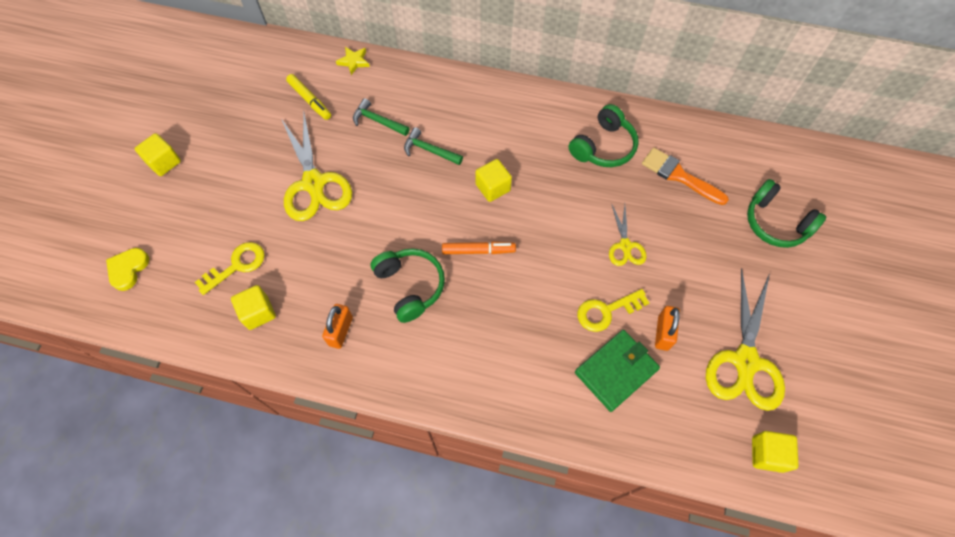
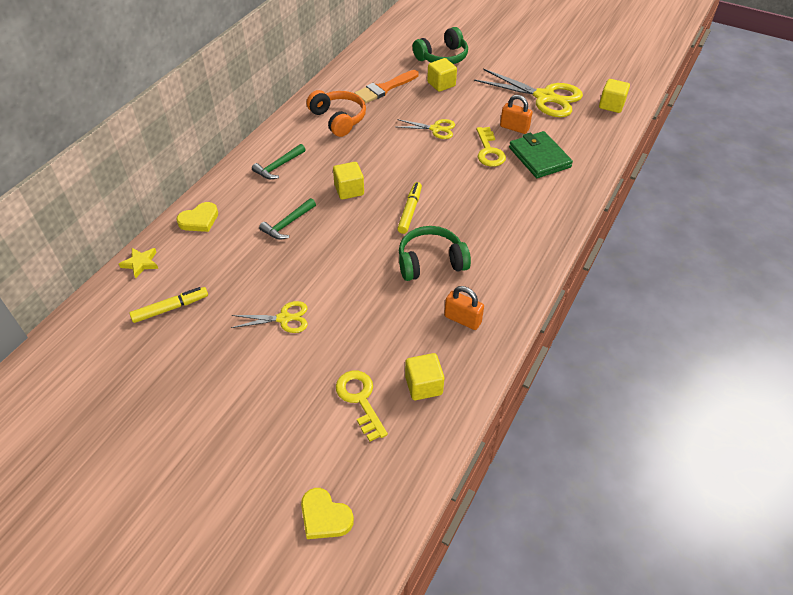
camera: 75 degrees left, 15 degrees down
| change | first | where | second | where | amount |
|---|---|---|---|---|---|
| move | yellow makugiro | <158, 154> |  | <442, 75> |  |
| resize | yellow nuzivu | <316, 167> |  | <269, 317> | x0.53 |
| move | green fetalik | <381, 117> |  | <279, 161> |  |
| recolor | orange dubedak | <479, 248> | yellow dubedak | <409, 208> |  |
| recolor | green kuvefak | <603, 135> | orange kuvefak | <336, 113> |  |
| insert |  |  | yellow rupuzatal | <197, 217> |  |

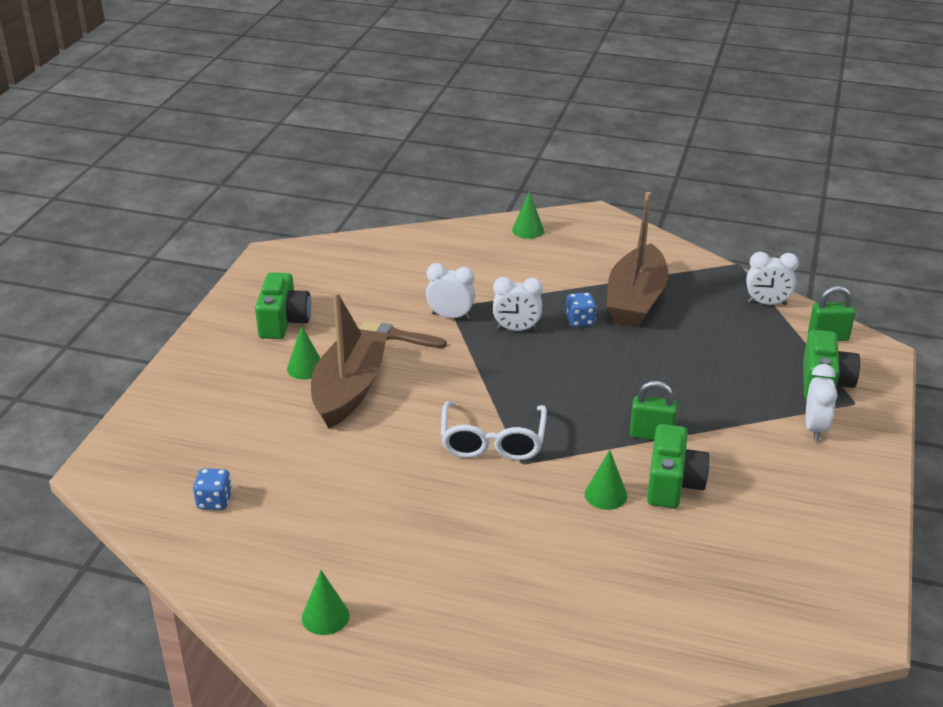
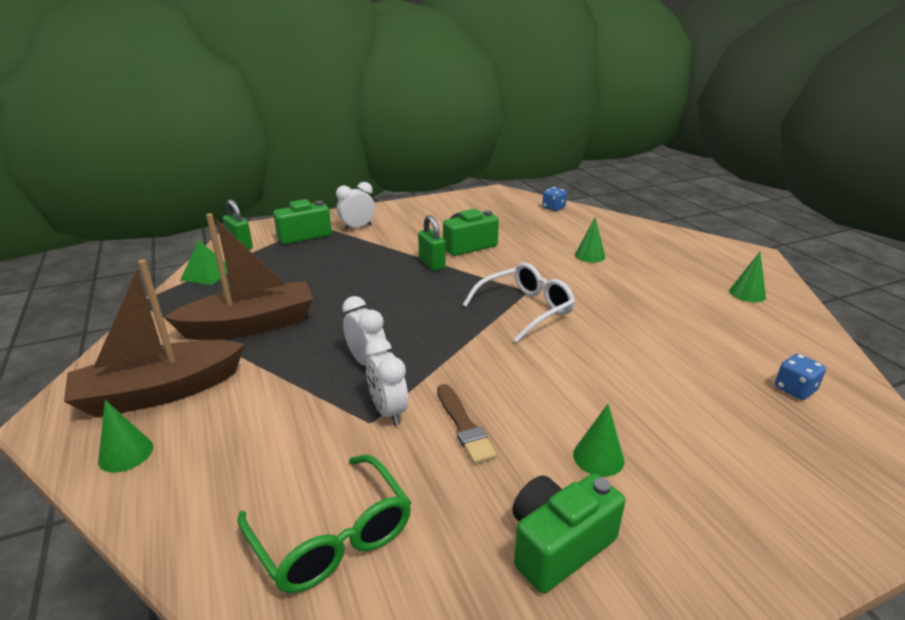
camera: 130 degrees left, 5 degrees down
| change | first | where | second | where | amount |
|---|---|---|---|---|---|
| move | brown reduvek | <349, 360> |  | <154, 338> |  |
| move | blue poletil | <581, 309> |  | <554, 199> |  |
| move | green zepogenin | <606, 480> |  | <590, 240> |  |
| replace | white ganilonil | <772, 278> | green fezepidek | <204, 262> |  |
| insert |  |  | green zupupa | <324, 524> |  |

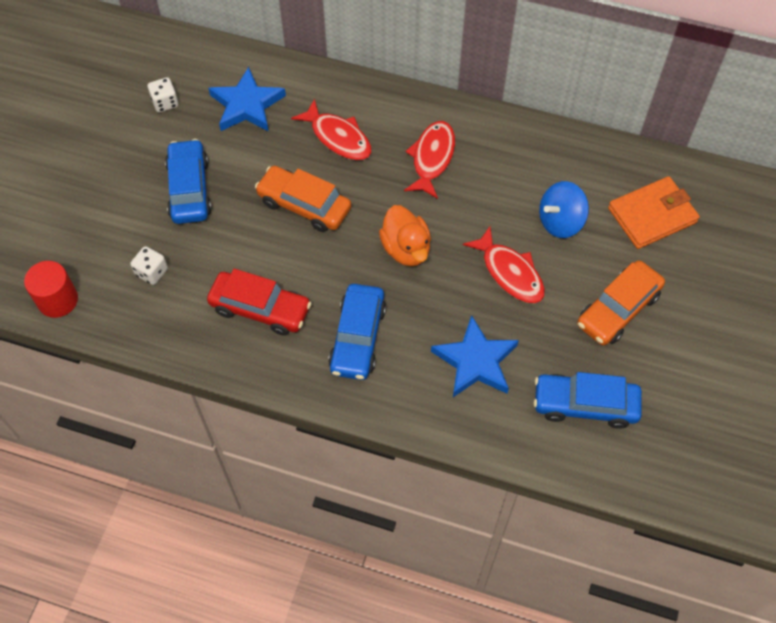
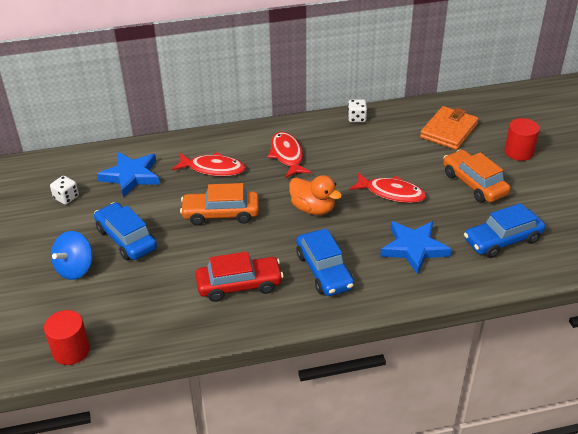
camera: 30 degrees left, 20 degrees down
| change | first | where | second | where | amount |
|---|---|---|---|---|---|
| move | white poletil | <149, 265> |  | <357, 110> |  |
| move | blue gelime | <564, 209> |  | <72, 255> |  |
| rotate | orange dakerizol | <621, 303> |  | <477, 176> | 135 degrees clockwise |
| insert |  |  | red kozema | <522, 139> |  |

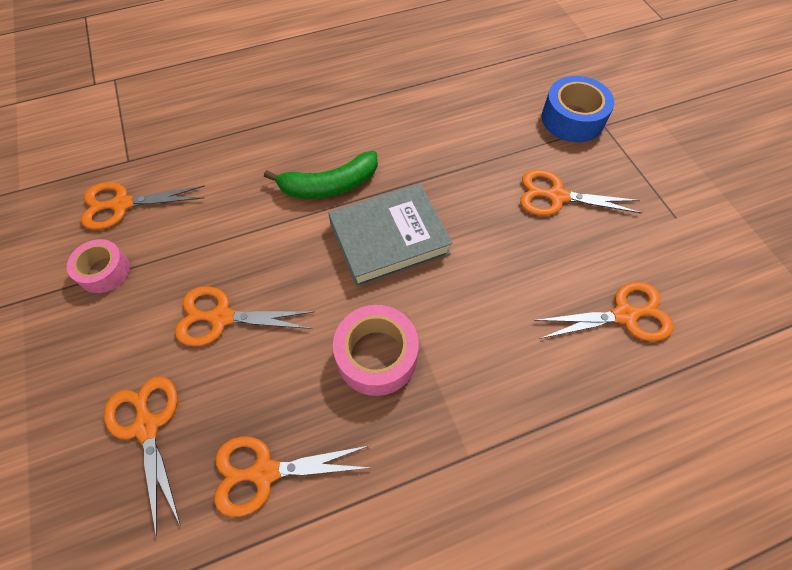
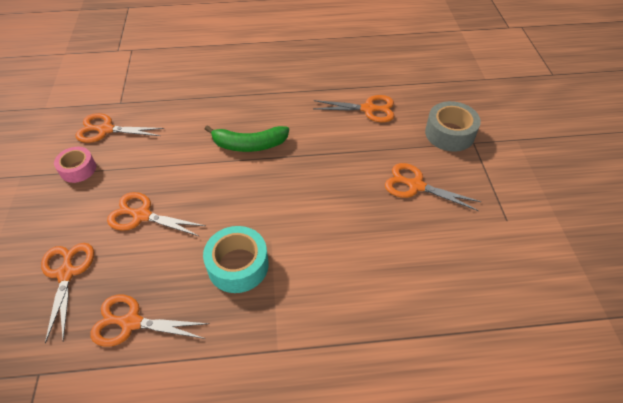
camera: 15 degrees right, 10 degrees down
| change | first | where | second | where | amount |
|---|---|---|---|---|---|
| delete | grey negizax | <390, 235> |  |  |  |
| recolor | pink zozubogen | <376, 350> | turquoise zozubogen | <236, 259> |  |
| move | orange nuzivu | <604, 311> |  | <353, 108> |  |
| recolor | blue zozubogen | <578, 109> | grey zozubogen | <453, 126> |  |

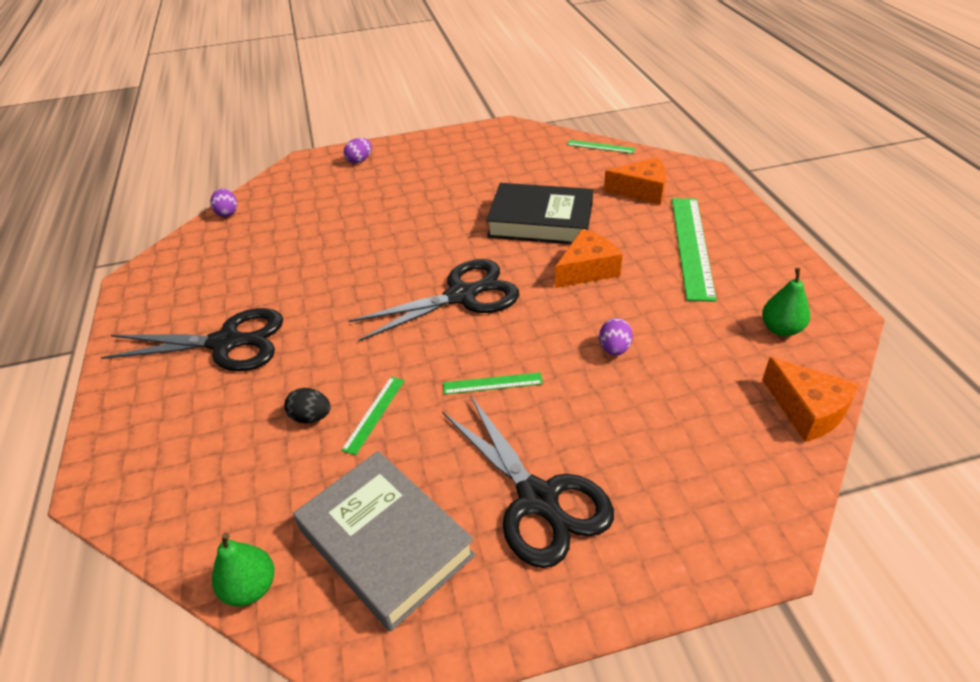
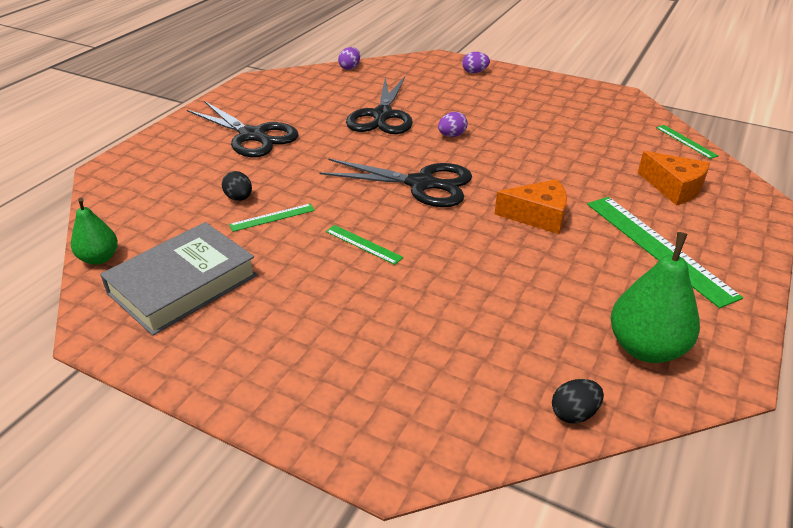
camera: 40 degrees right, 5 degrees down
| change | first | where | second | where | amount |
|---|---|---|---|---|---|
| rotate | grey negizax | <384, 541> |  | <178, 279> | 45 degrees clockwise |
| move | black nuzivu | <528, 481> |  | <379, 105> |  |
| delete | black negizax | <539, 213> |  |  |  |
| move | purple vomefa | <616, 337> |  | <453, 124> |  |
| rotate | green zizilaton | <694, 250> |  | <665, 252> | 75 degrees counterclockwise |
| resize | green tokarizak | <786, 302> |  | <655, 297> | x1.63 |
| replace | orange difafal | <810, 399> | black vomefa | <578, 401> |  |

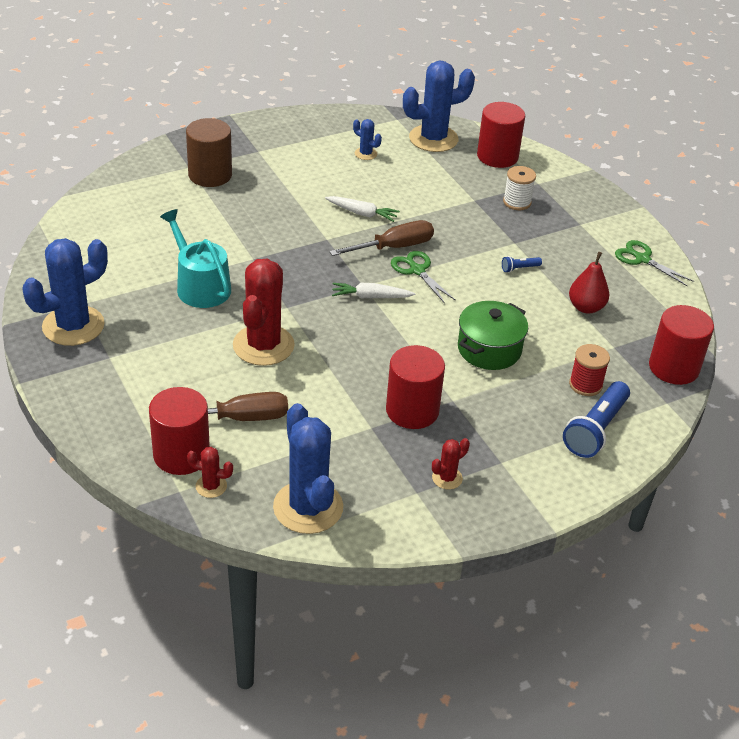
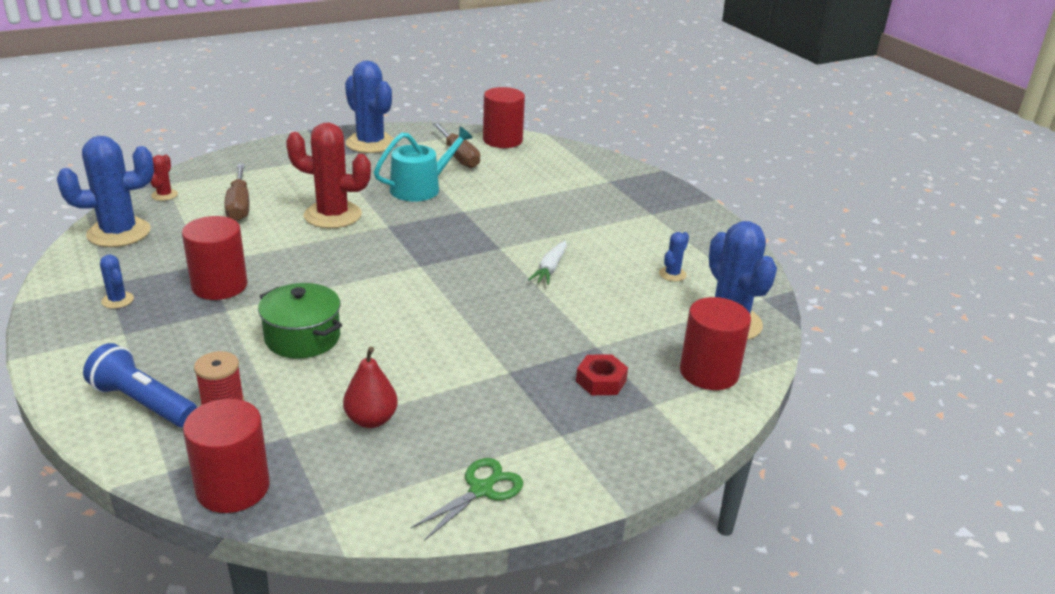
camera: 90 degrees right, 10 degrees down
| change | first | where | second | where | amount |
|---|---|---|---|---|---|
| move | red kozema | <179, 431> |  | <504, 117> |  |
| delete | brown kozema | <209, 152> |  |  |  |
| move | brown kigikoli | <381, 238> |  | <456, 145> |  |
| delete | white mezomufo | <373, 290> |  |  |  |
| delete | green nuzivu | <423, 277> |  |  |  |
| recolor | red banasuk | <451, 463> | blue banasuk | <117, 282> |  |
| delete | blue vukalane | <522, 264> |  |  |  |
| replace | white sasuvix | <519, 188> | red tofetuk | <602, 374> |  |

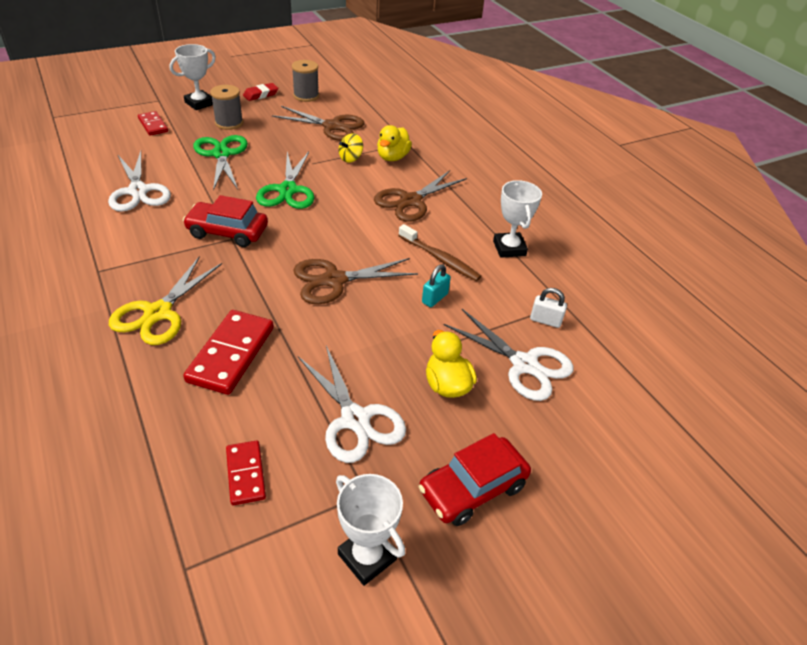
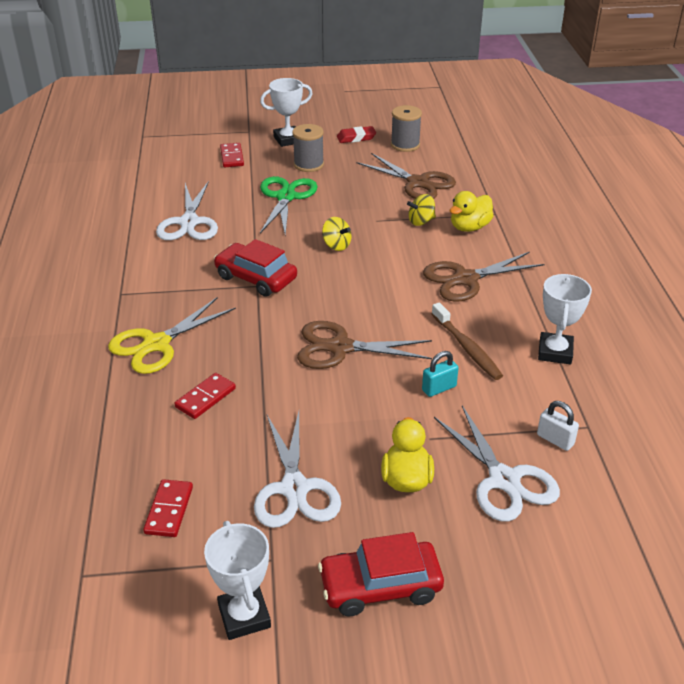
camera: 25 degrees right, 5 degrees down
| change | first | where | second | where | amount |
|---|---|---|---|---|---|
| resize | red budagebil | <228, 352> |  | <205, 396> | x0.58 |
| replace | green nuzivu | <285, 180> | yellow gelime | <337, 234> |  |

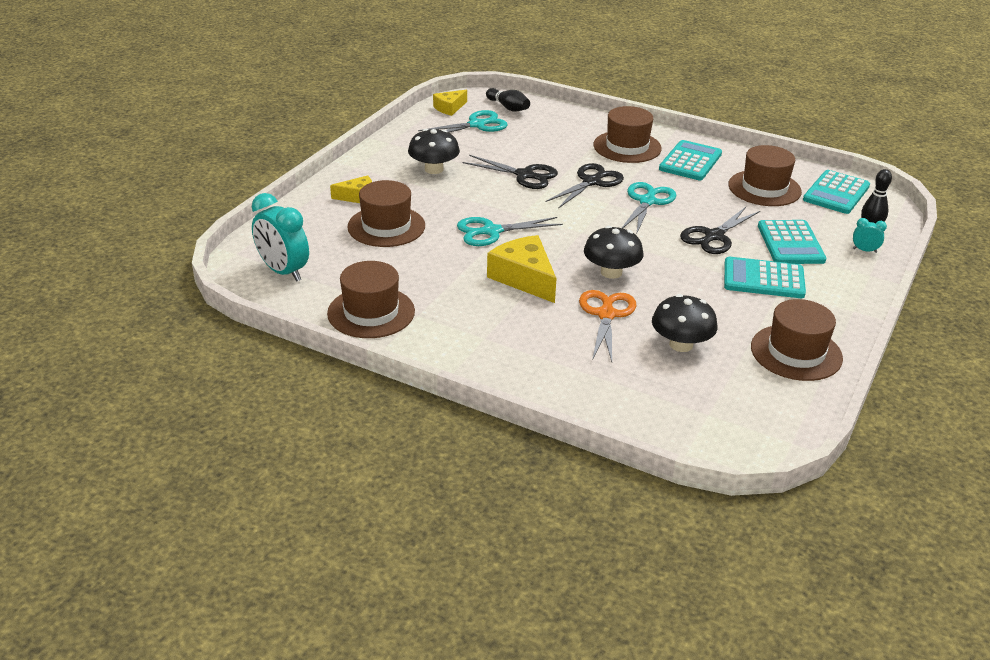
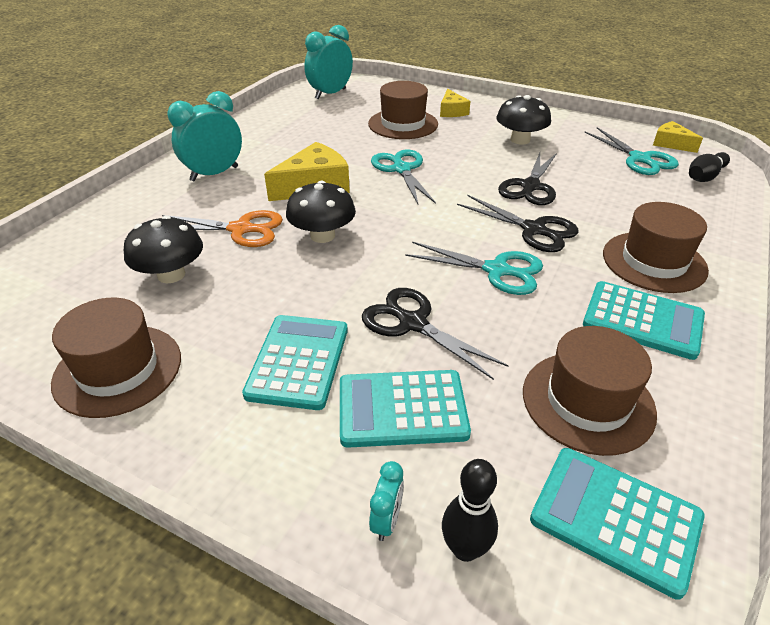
camera: 90 degrees right, 5 degrees up
| change | first | where | second | where | amount |
|---|---|---|---|---|---|
| delete | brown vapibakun | <371, 299> |  |  |  |
| insert |  |  | turquoise ganilonil | <204, 136> |  |

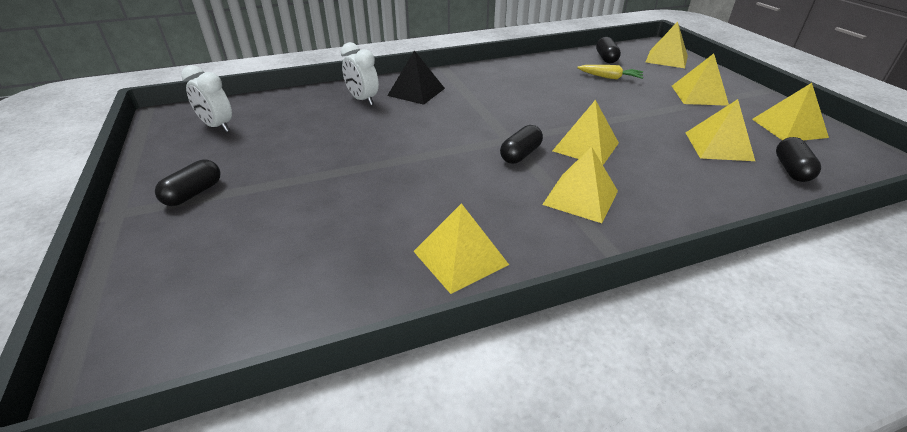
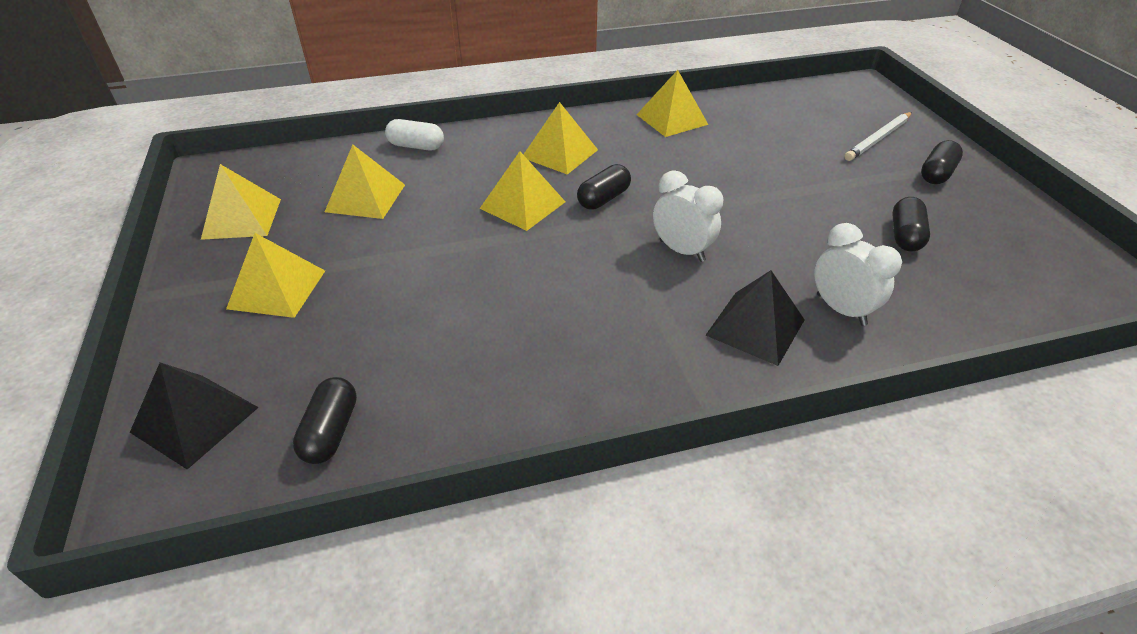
camera: 175 degrees left, 5 degrees up
| change | first | where | second | where | amount |
|---|---|---|---|---|---|
| move | white ganilonil | <206, 98> |  | <688, 216> |  |
| delete | yellow mezomufo | <610, 72> |  |  |  |
| recolor | yellow fezepidek | <667, 44> | black fezepidek | <194, 416> |  |
| move | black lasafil | <798, 159> |  | <911, 224> |  |
| insert |  |  | white lasafil | <414, 134> |  |
| insert |  |  | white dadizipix | <878, 136> |  |

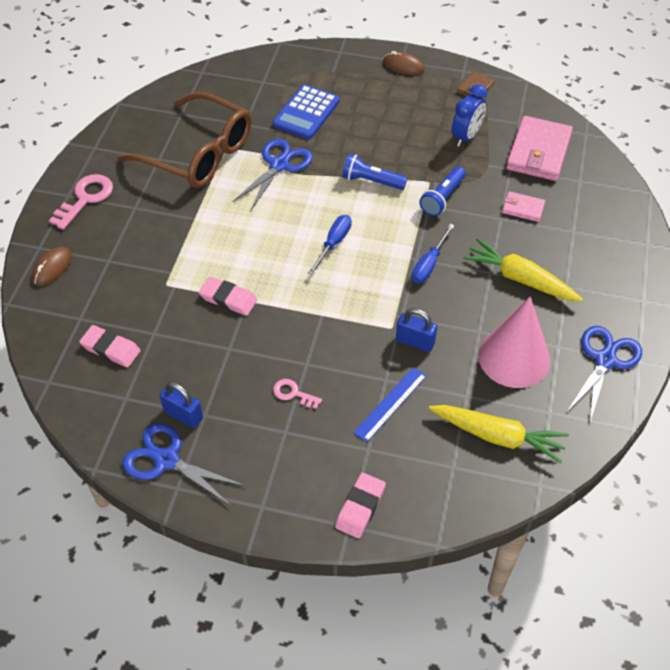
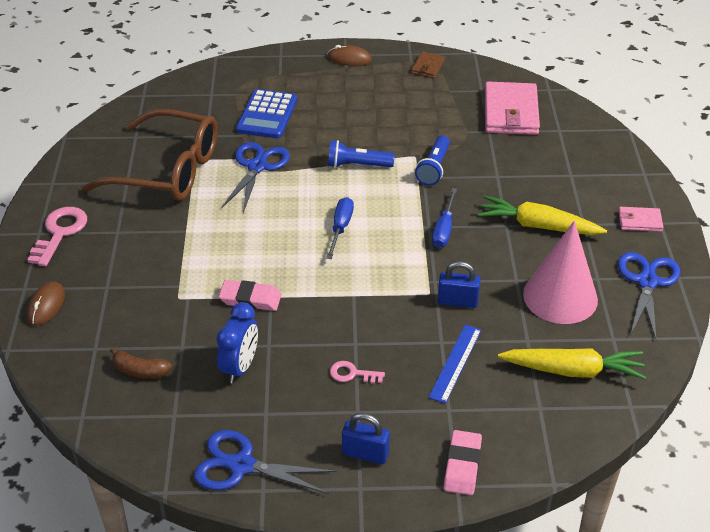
camera: 15 degrees left, 10 degrees down
| change | first | where | second | where | amount |
|---|---|---|---|---|---|
| replace | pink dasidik | <110, 346> | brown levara | <141, 362> |  |
| move | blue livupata | <181, 405> |  | <366, 438> |  |
| move | blue ganilonil | <469, 115> |  | <237, 342> |  |
| move | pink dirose | <523, 206> |  | <641, 219> |  |

